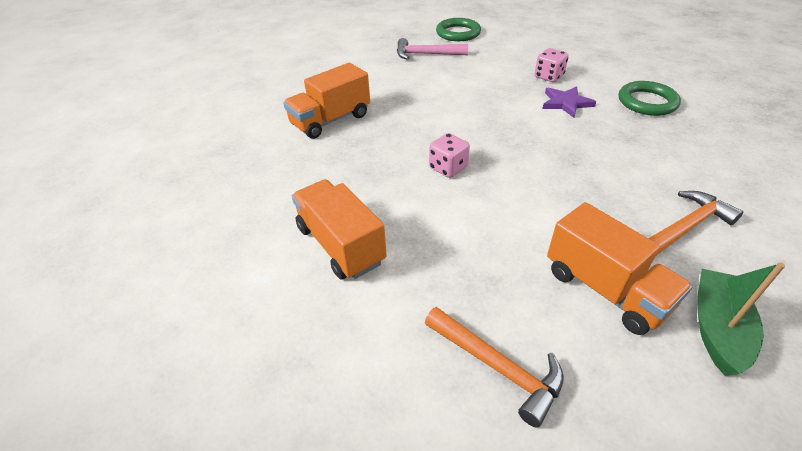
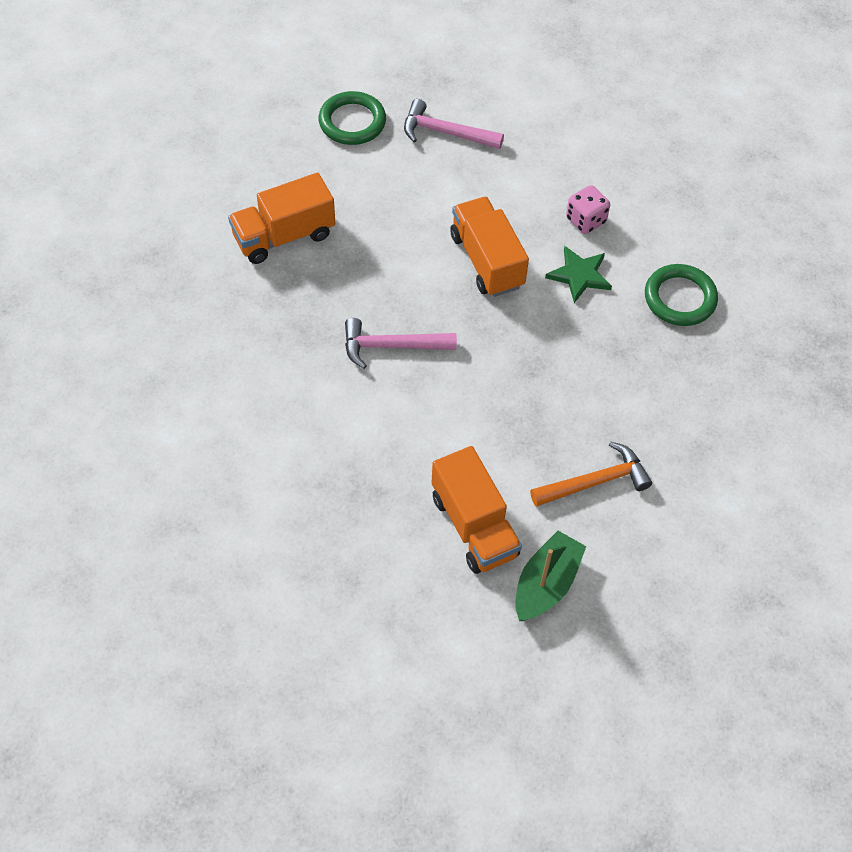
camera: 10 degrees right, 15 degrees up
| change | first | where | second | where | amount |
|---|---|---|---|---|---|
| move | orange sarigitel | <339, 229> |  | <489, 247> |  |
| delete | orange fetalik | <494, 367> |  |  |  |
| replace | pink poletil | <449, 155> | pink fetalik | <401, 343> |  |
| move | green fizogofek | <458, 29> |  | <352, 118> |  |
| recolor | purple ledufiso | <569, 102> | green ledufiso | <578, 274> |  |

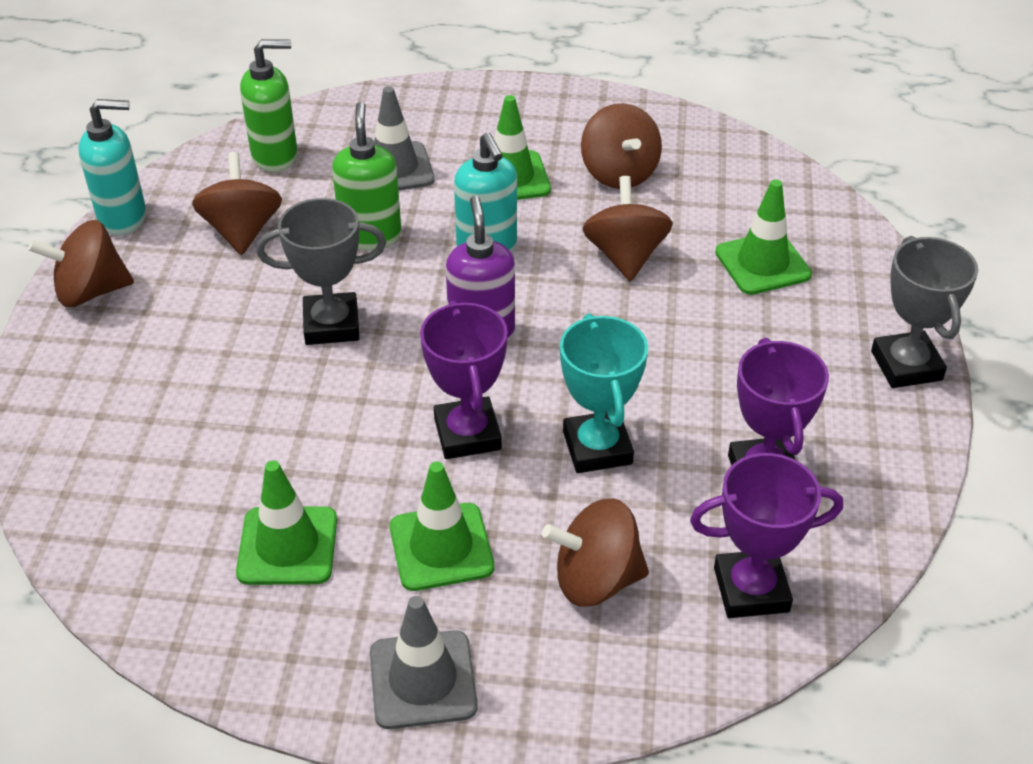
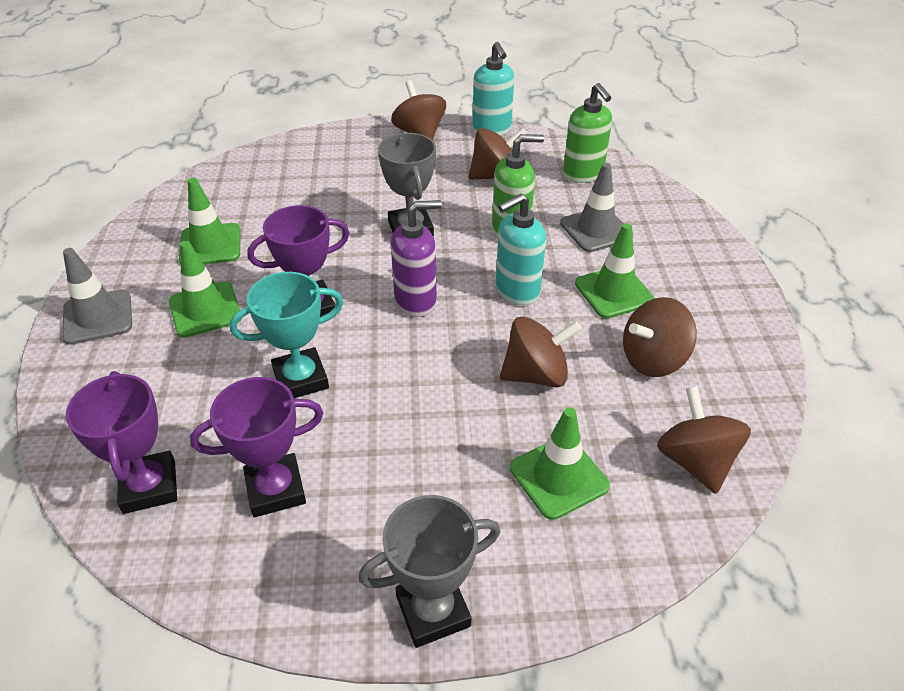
camera: 80 degrees right, 0 degrees up
| change | first | where | second | where | amount |
|---|---|---|---|---|---|
| move | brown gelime | <595, 552> |  | <704, 440> |  |

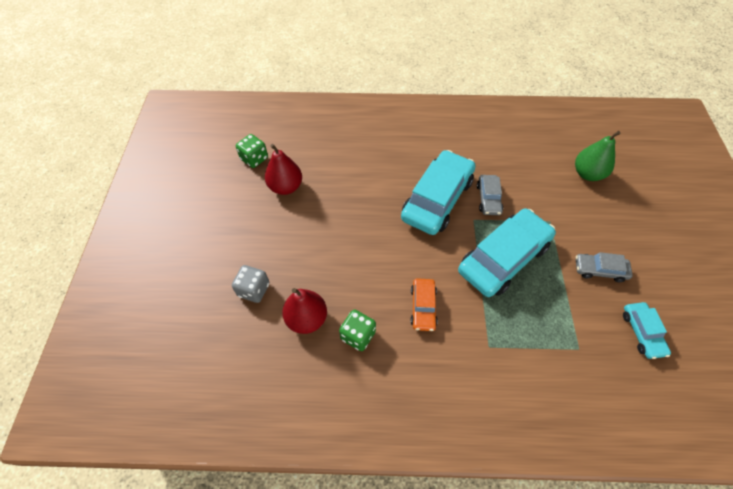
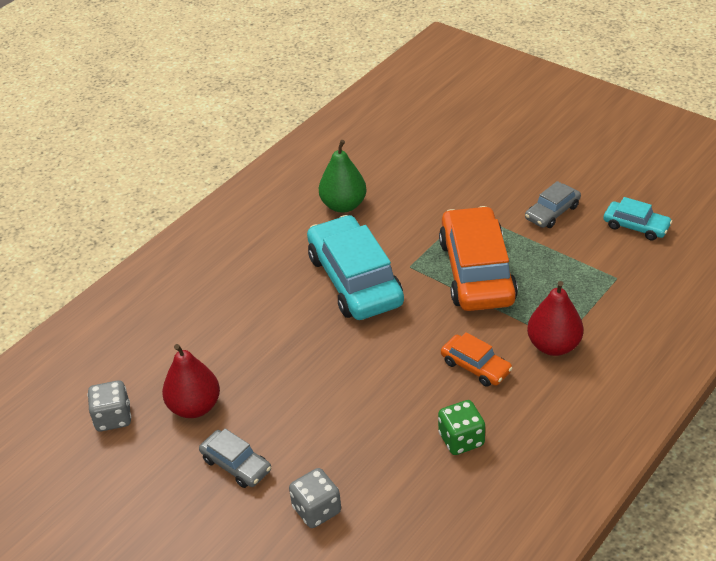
camera: 50 degrees left, 15 degrees down
| change | first | where | second | where | amount |
|---|---|---|---|---|---|
| recolor | green poletil | <252, 151> | grey poletil | <109, 405> |  |
| move | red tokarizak | <304, 311> |  | <555, 318> |  |
| recolor | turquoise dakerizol | <507, 252> | orange dakerizol | <478, 258> |  |
| move | grey dakerizol | <490, 195> |  | <235, 458> |  |
| move | green tokarizak | <598, 156> |  | <343, 176> |  |

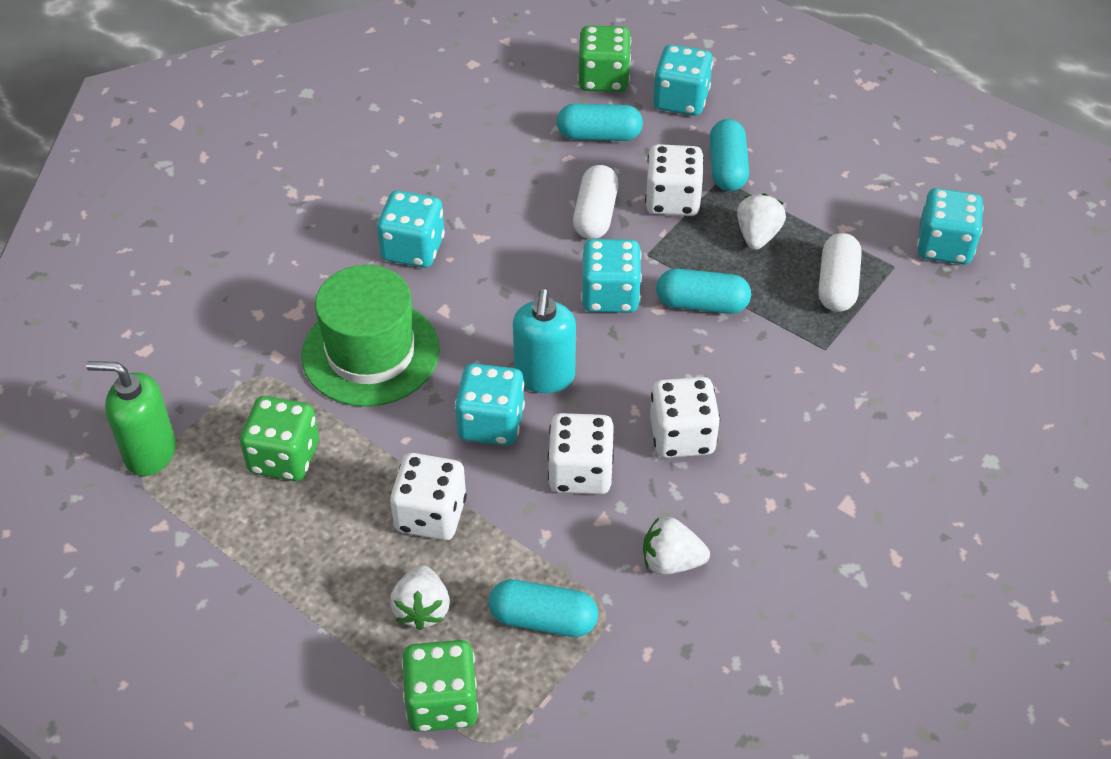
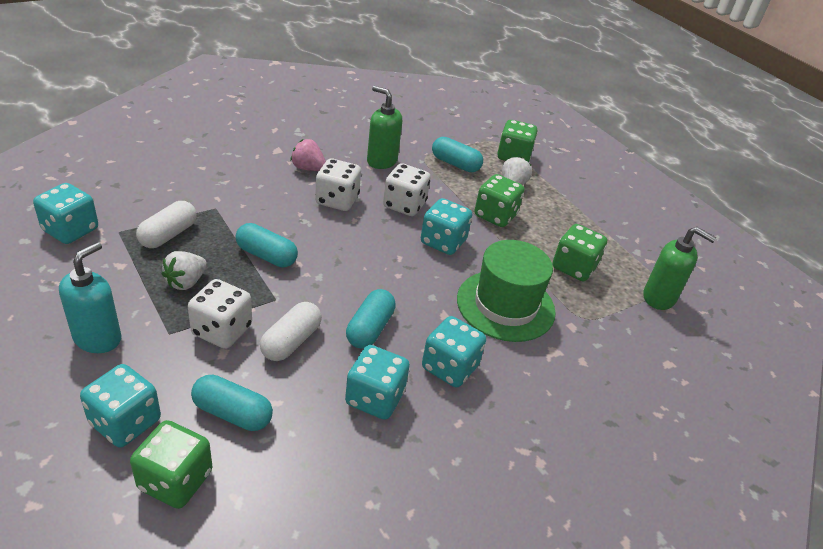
camera: 165 degrees left, 10 degrees down
| change | first | where | second | where | amount |
|---|---|---|---|---|---|
| recolor | white poletil | <428, 496> | green poletil | <499, 200> |  |
| move | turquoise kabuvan | <544, 341> |  | <90, 297> |  |
| move | turquoise poletil | <611, 276> |  | <377, 382> |  |
| replace | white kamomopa | <676, 546> | green kabuvan | <384, 127> |  |
| move | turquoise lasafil | <729, 155> |  | <371, 319> |  |
| insert |  |  | pink kamomopa | <308, 155> |  |

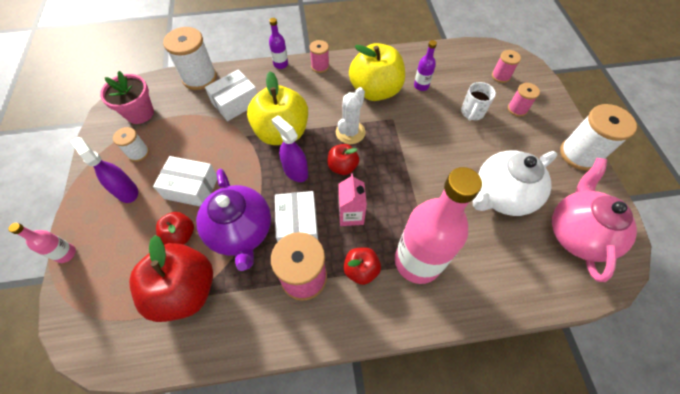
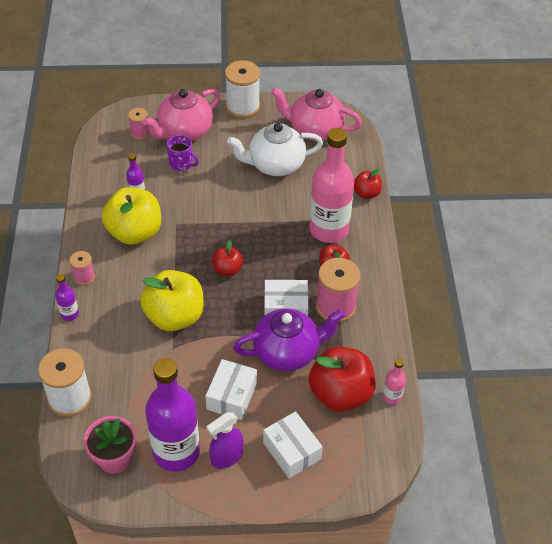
camera: 85 degrees left, 10 degrees down
| change | first | where | second | where | amount |
|---|---|---|---|---|---|
| move | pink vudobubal | <42, 243> |  | <394, 381> |  |
| replace | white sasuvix | <131, 144> | purple vudobubal | <172, 415> |  |
| move | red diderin | <175, 228> |  | <368, 184> |  |
| move | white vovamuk | <231, 95> |  | <293, 445> |  |
| delete | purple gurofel | <289, 148> |  |  |  |
| delete | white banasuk | <351, 115> |  |  |  |
| delete | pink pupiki | <352, 200> |  |  |  |
| recolor | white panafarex | <478, 101> | purple panafarex | <183, 153> |  |
| rotate | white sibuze | <515, 183> |  | <275, 149> | 105 degrees clockwise |
| replace | pink sasuvix | <524, 100> | pink sibuze | <181, 115> |  |

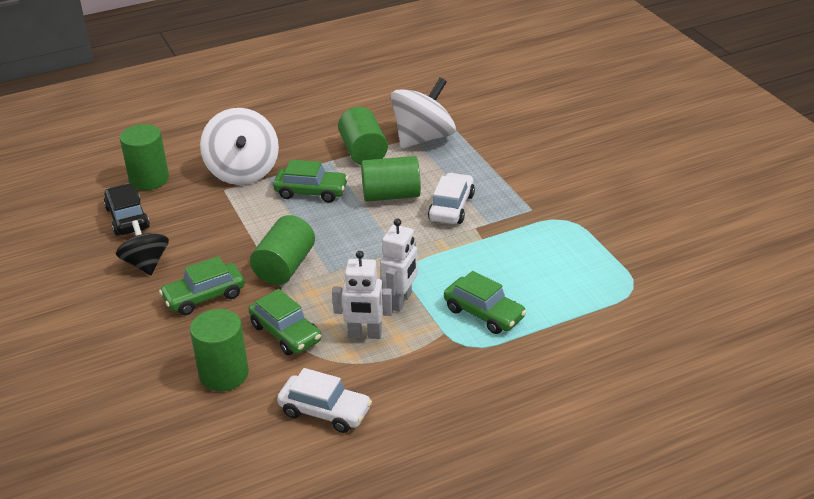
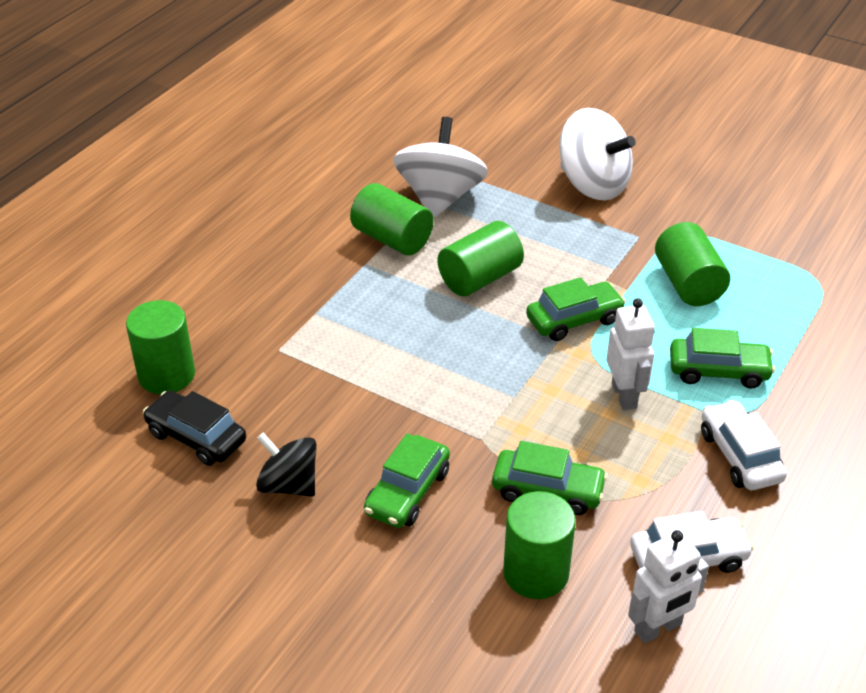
camera: 35 degrees left, 5 degrees up
| change | first | where | second | where | amount |
|---|---|---|---|---|---|
| move | white gelime | <239, 146> |  | <597, 154> |  |
| move | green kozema | <282, 250> |  | <692, 264> |  |
| move | green dakerizol | <310, 181> |  | <576, 309> |  |
| move | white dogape | <362, 295> |  | <668, 586> |  |
| move | white dakerizol | <451, 198> |  | <744, 445> |  |

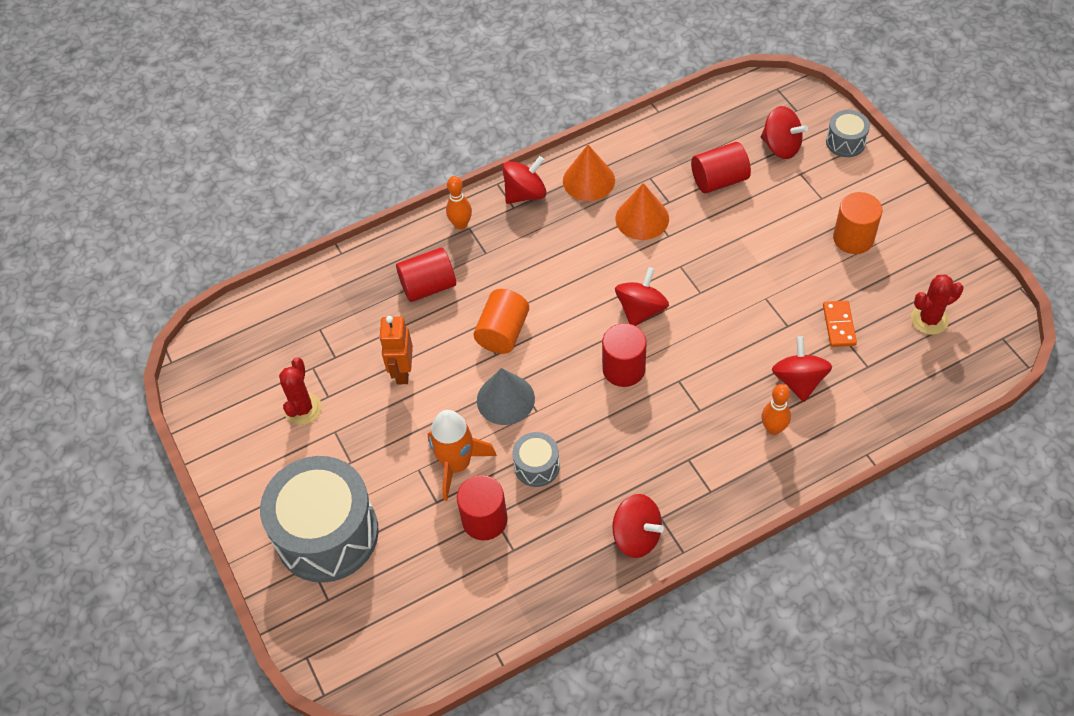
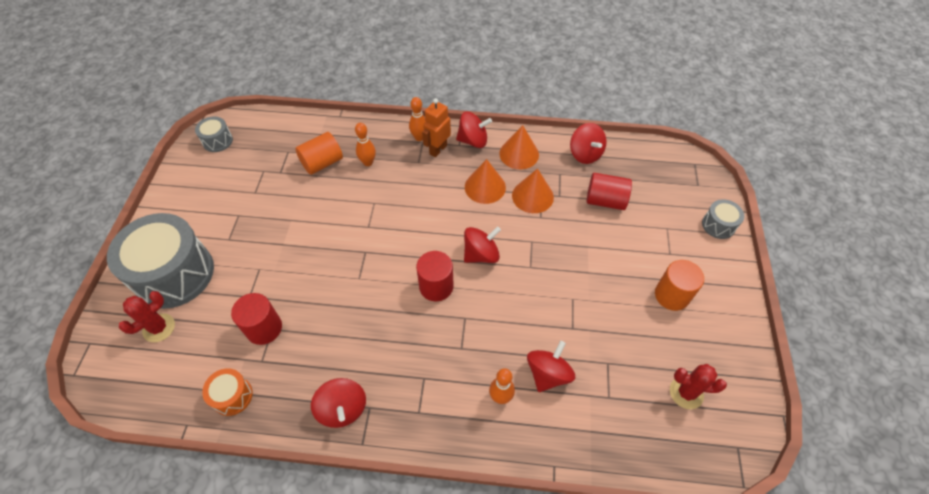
camera: 30 degrees right, 0 degrees up
| change | first | where | second | where | amount |
|---|---|---|---|---|---|
| move | red banasuk | <300, 391> |  | <147, 316> |  |
| move | orange dogape | <396, 350> |  | <436, 127> |  |
| replace | red kozema | <426, 274> | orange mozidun | <365, 144> |  |
| delete | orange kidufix | <462, 455> |  |  |  |
| move | orange kozema | <501, 321> |  | <319, 153> |  |
| delete | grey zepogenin | <506, 396> |  |  |  |
| move | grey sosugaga | <536, 459> |  | <214, 134> |  |
| move | red gelime | <784, 132> |  | <588, 143> |  |
| delete | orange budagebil | <840, 324> |  |  |  |
| insert |  |  | orange sosugaga | <227, 392> |  |
| insert |  |  | orange zepogenin | <485, 181> |  |

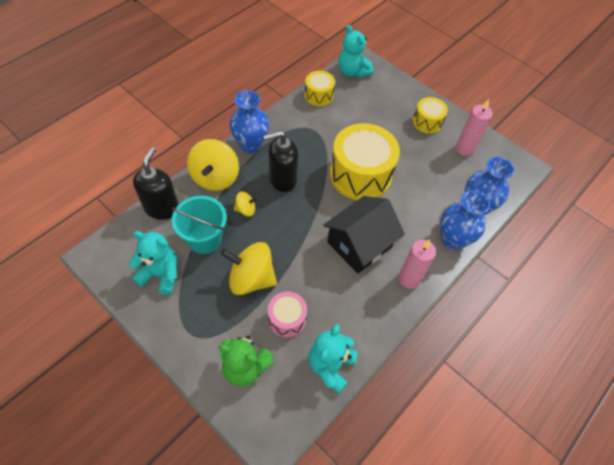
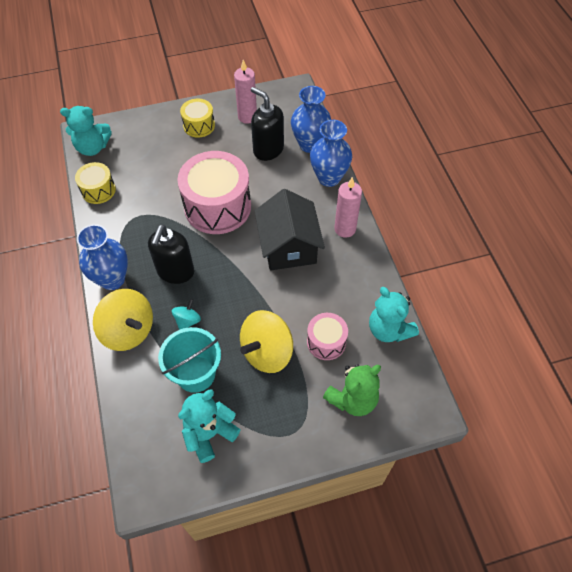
camera: 55 degrees left, 0 degrees up
| change | first | where | second | where | amount |
|---|---|---|---|---|---|
| move | black kabuvan | <156, 183> |  | <267, 124> |  |
| recolor | yellow gelime | <246, 204> | turquoise gelime | <186, 314> |  |
| recolor | yellow sosugaga | <365, 161> | pink sosugaga | <214, 192> |  |

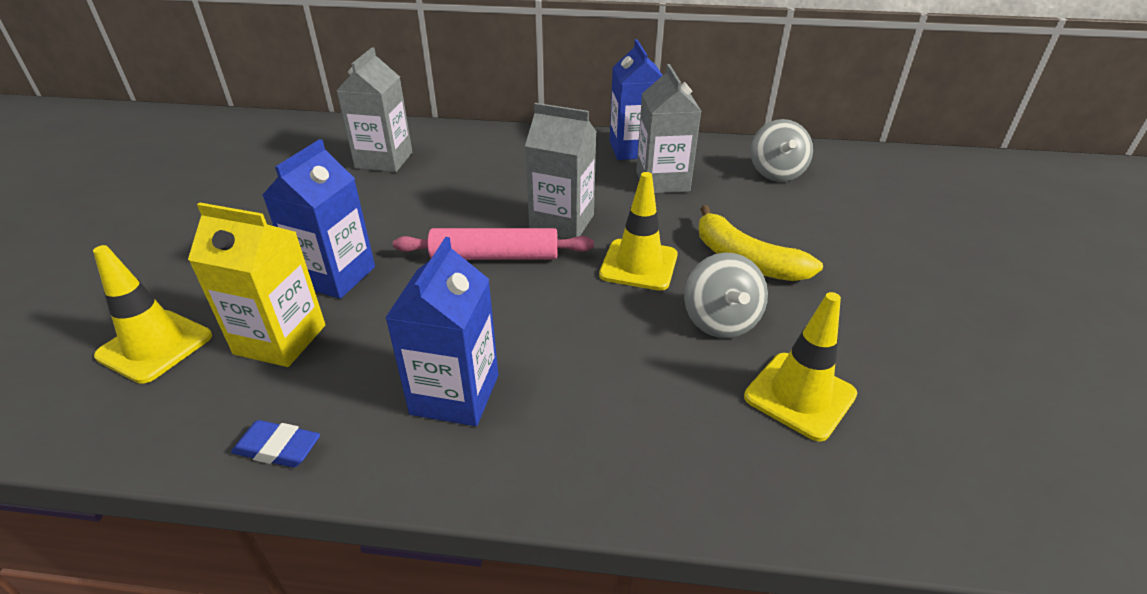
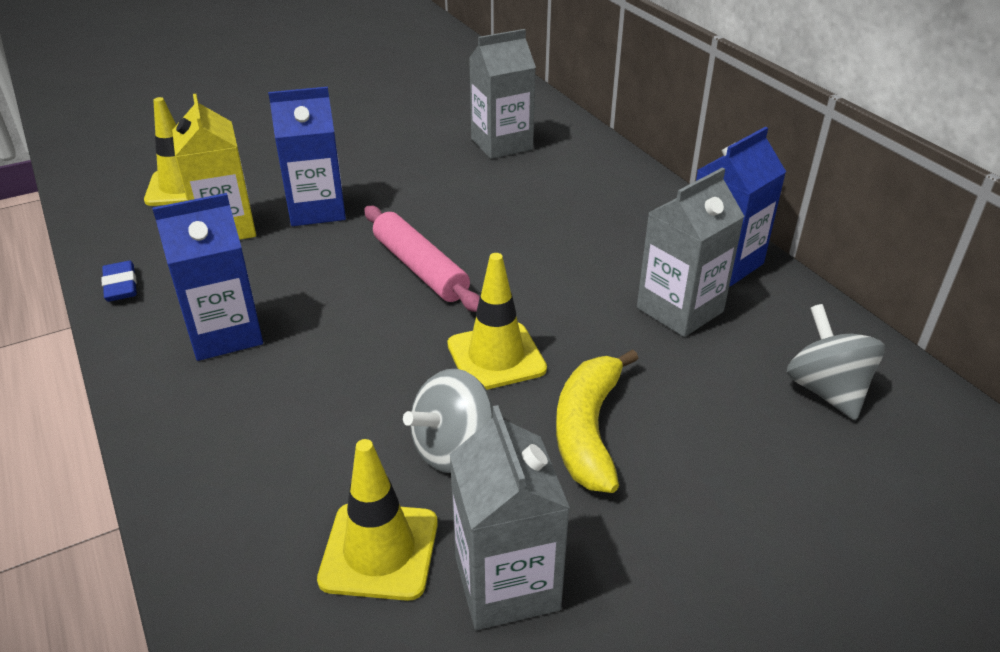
camera: 55 degrees right, 0 degrees up
| change | first | where | second | where | amount |
|---|---|---|---|---|---|
| move | grey pupiki | <560, 171> |  | <509, 517> |  |
| rotate | grey gelime | <781, 150> |  | <835, 362> | 105 degrees clockwise |

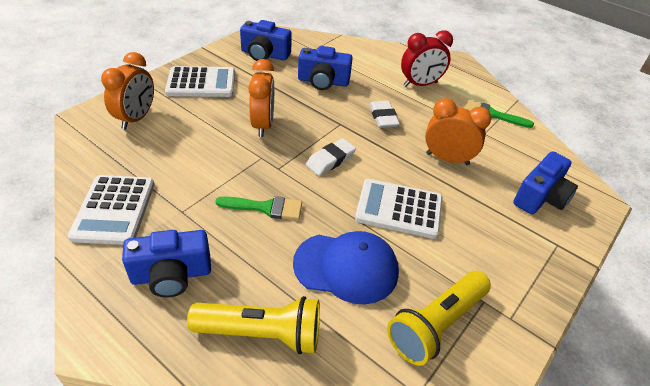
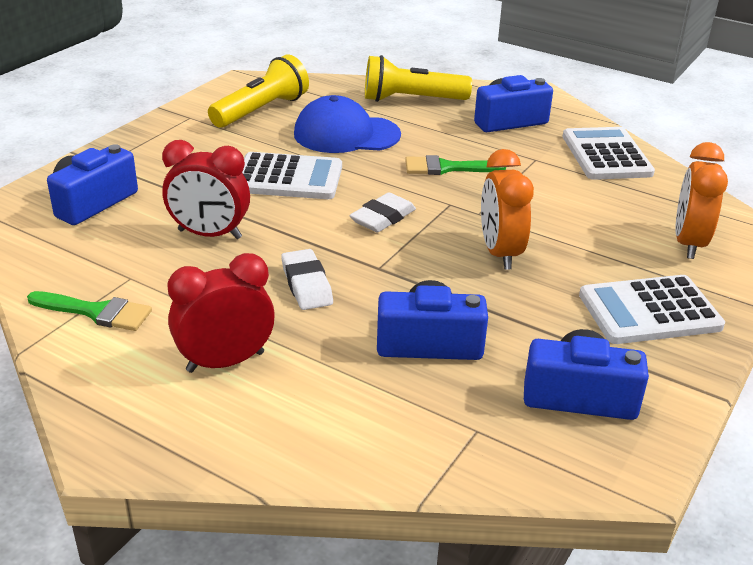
camera: 175 degrees right, 10 degrees down
| change | first | where | second | where | amount |
|---|---|---|---|---|---|
| recolor | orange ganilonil | <458, 131> | red ganilonil | <206, 189> |  |

